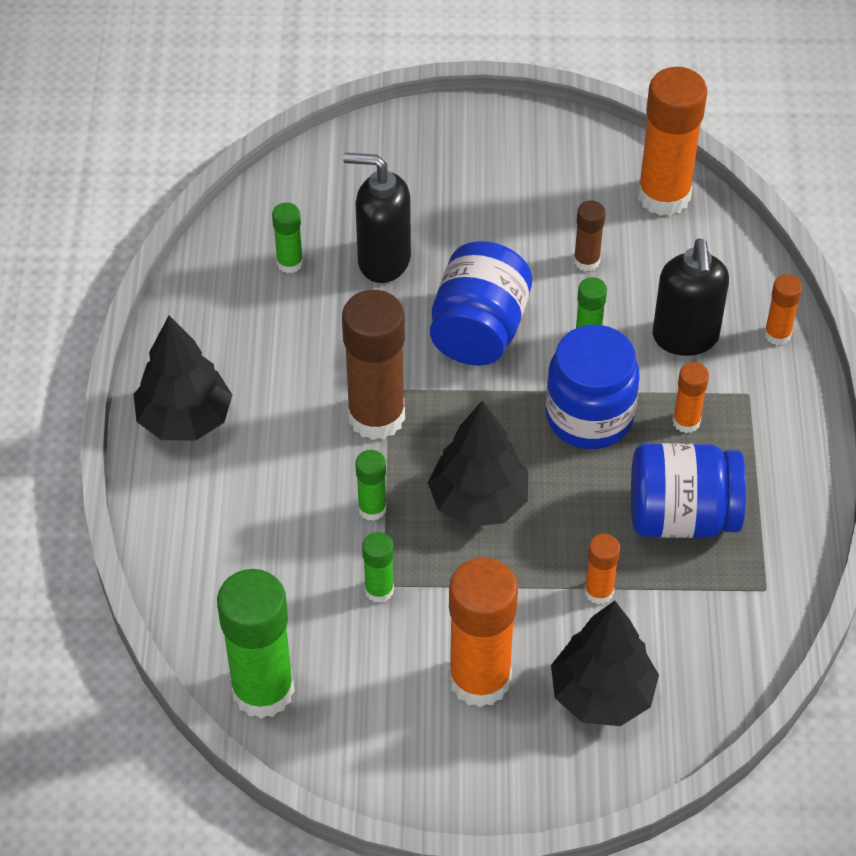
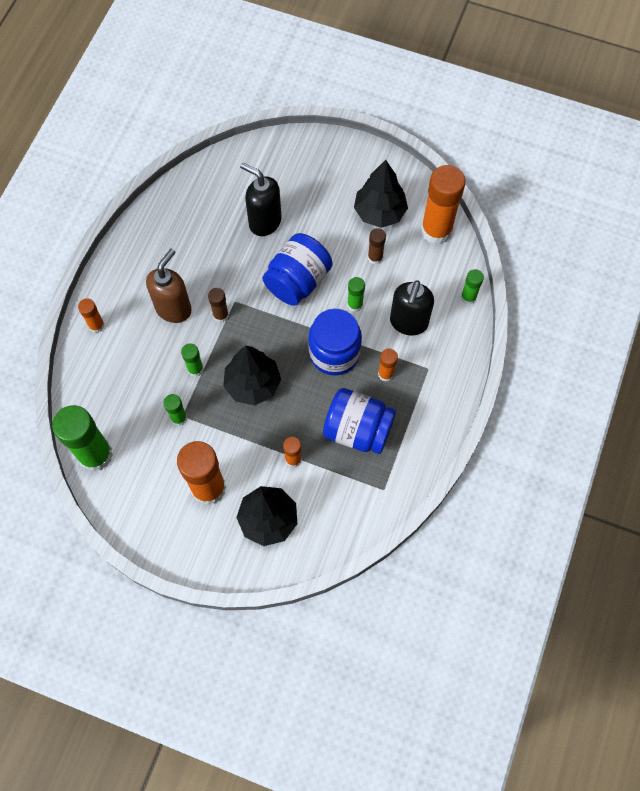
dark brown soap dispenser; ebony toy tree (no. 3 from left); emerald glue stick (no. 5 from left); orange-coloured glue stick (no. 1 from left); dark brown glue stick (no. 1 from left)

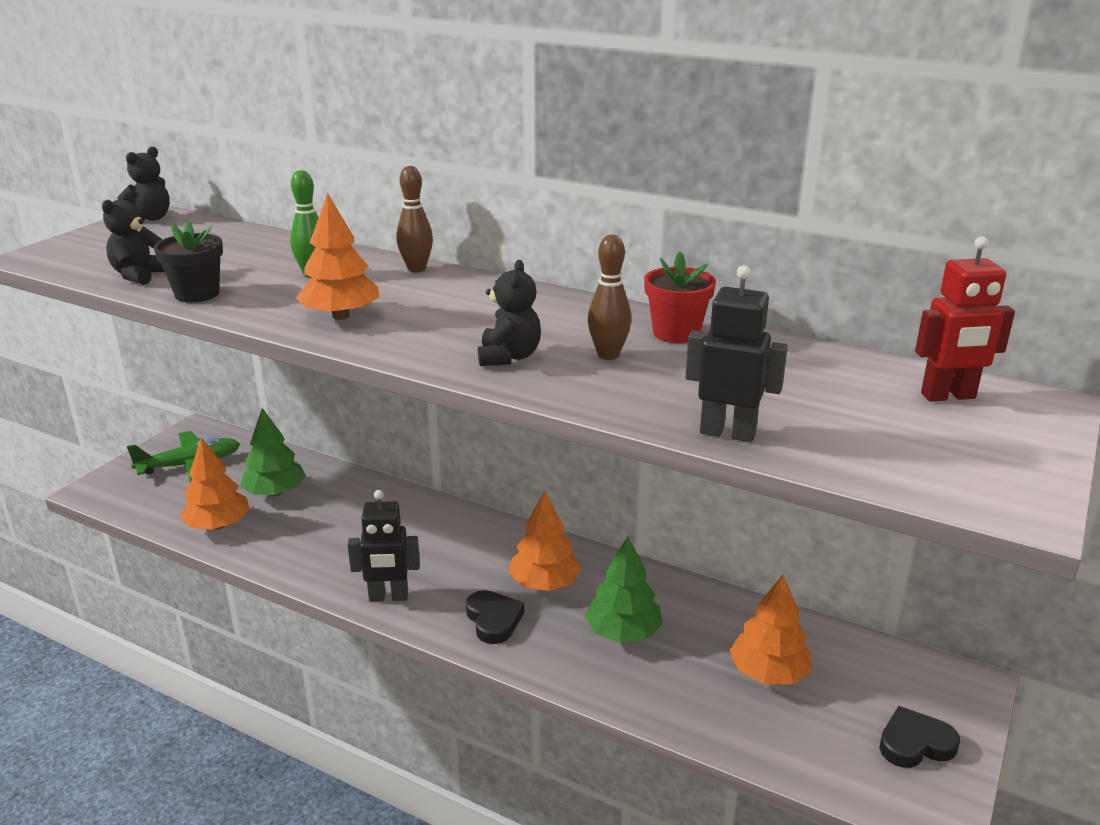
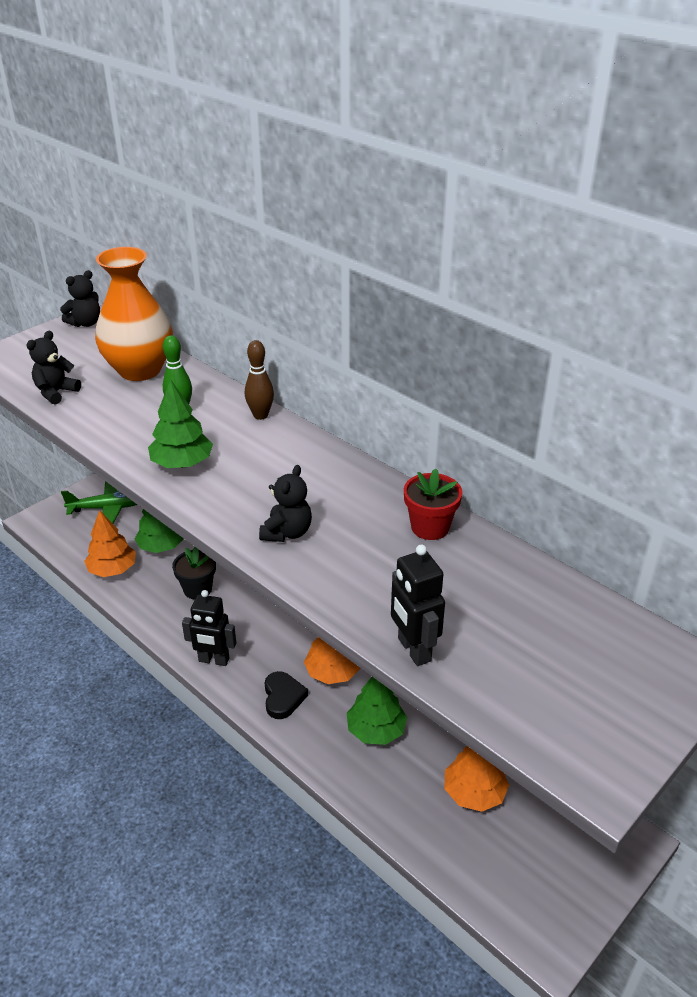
dark brown skittle (no. 2 from left in the first image); ebony love heart (no. 2 from left in the first image); red toy robot; orange-coloured flower vase; ebony plant pot; emerald toy tree (no. 2 from left); ebony toy robot (no. 2 from left)

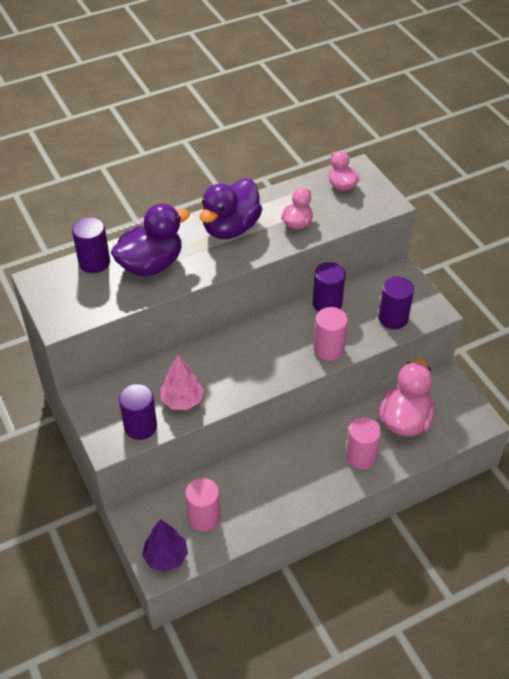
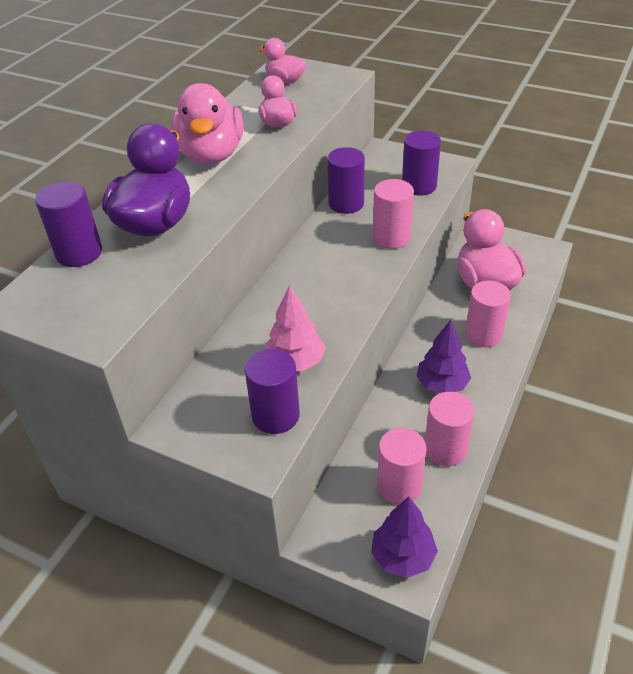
purple toy tree (no. 2 from left); rose-pink solid cylinder (no. 3 from left); rose-pink rubber duck (no. 1 from left)

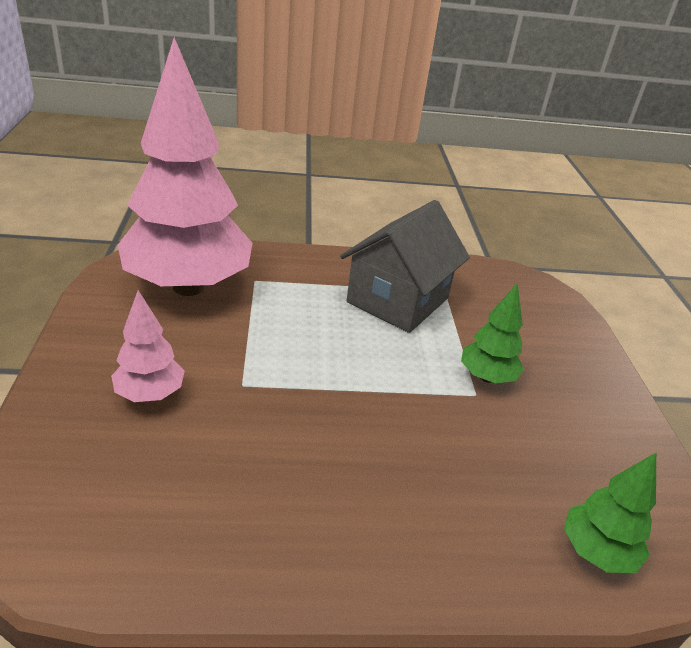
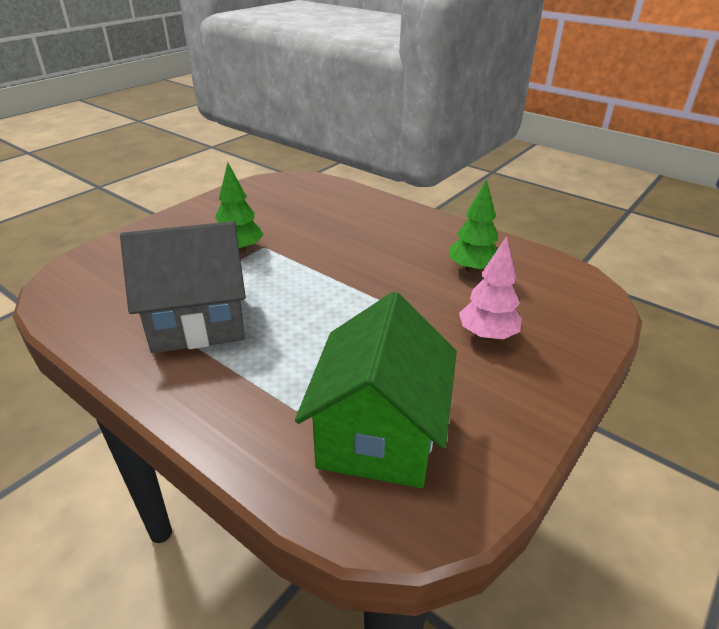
emerald toy tree (no. 2 from left); emerald house

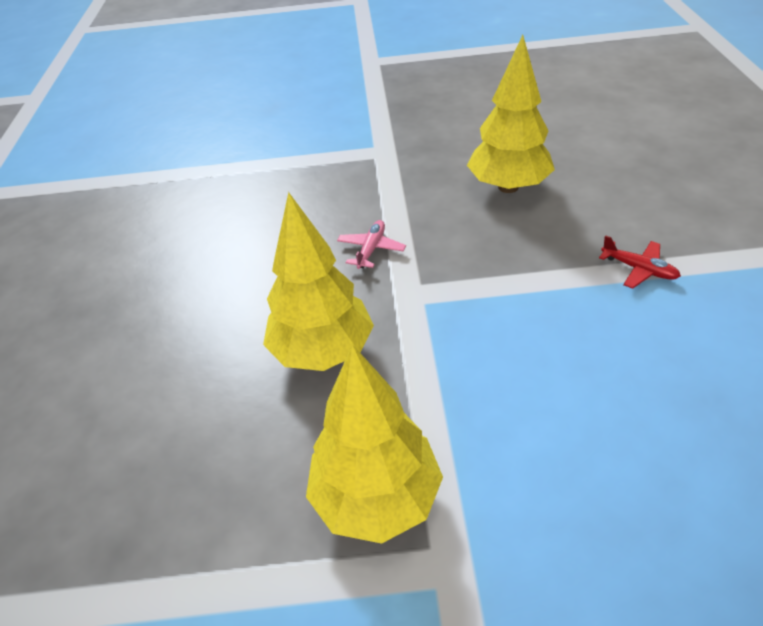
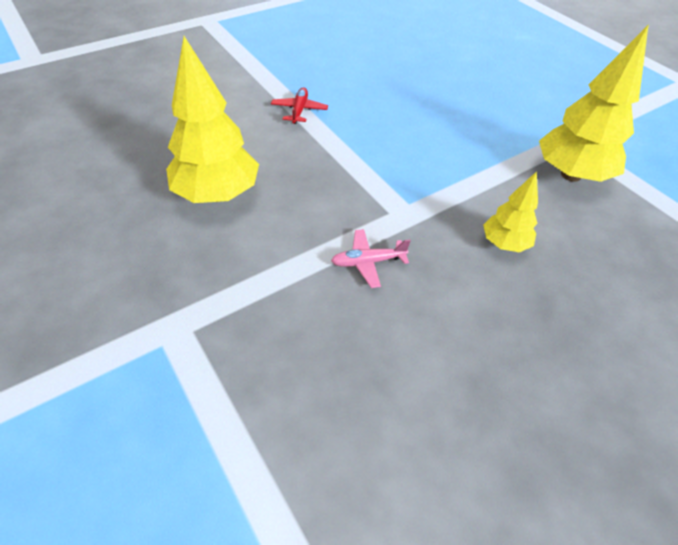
bright yellow toy tree (no. 2 from left)

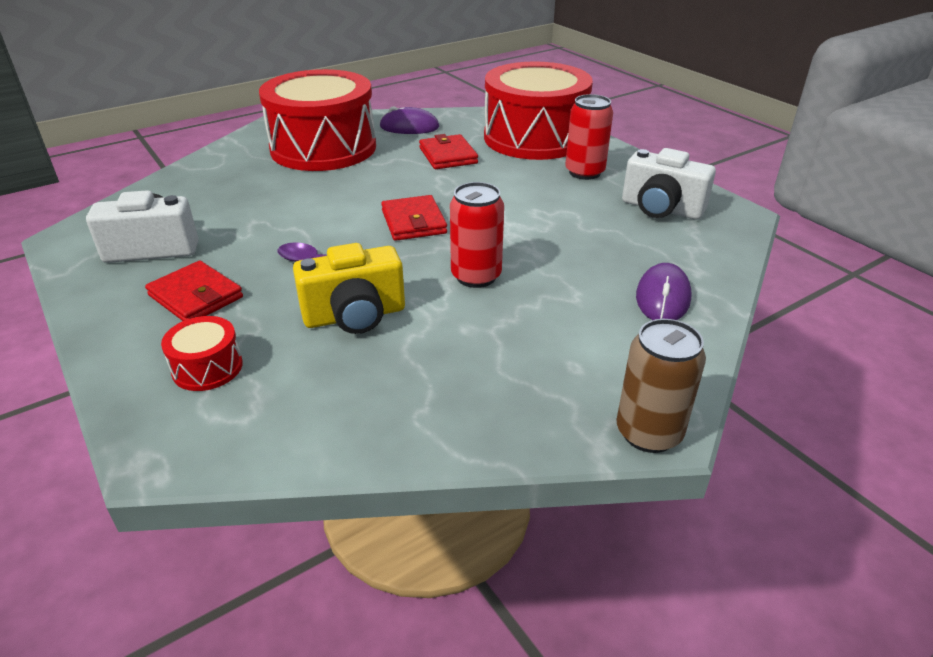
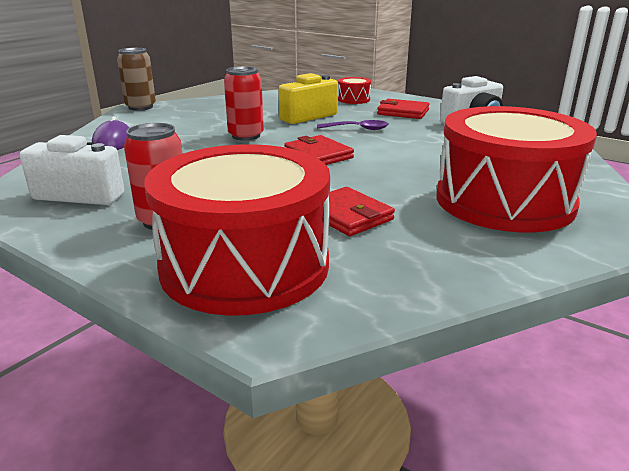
purple mouse (no. 1 from left in the first image)

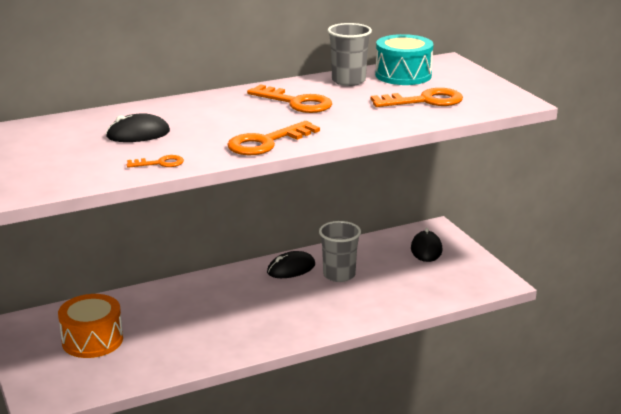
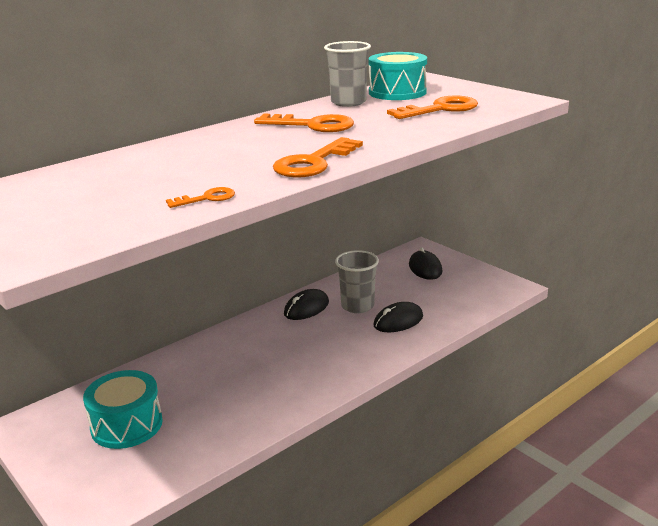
ebony mouse (no. 2 from left); turquoise drum (no. 1 from left)

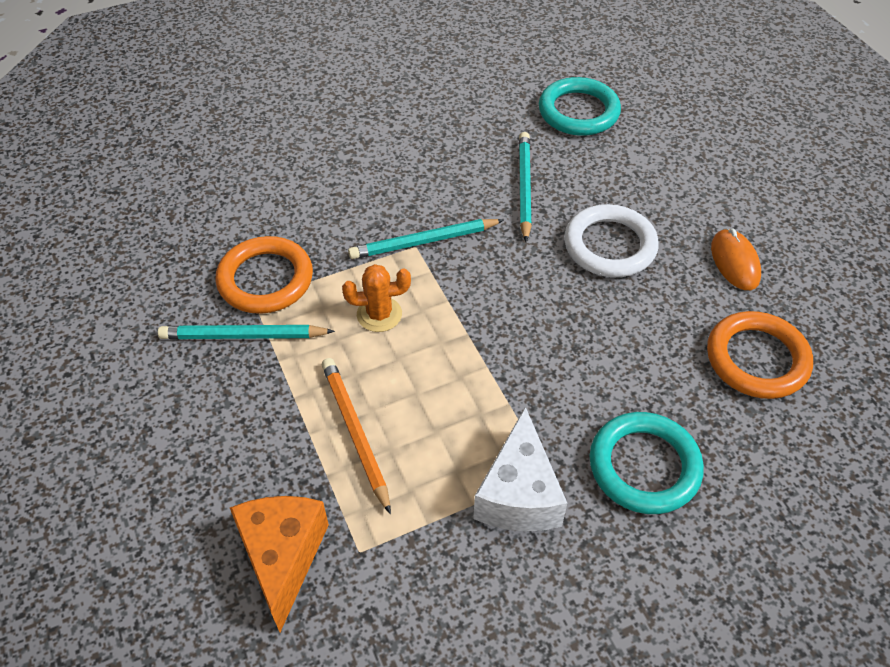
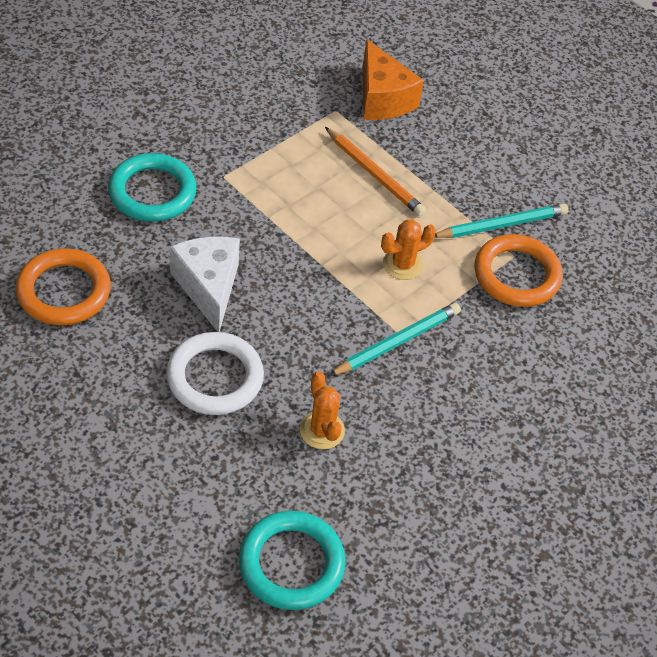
orange-coloured mouse; white piece of cheese; orange-coloured cactus (no. 1 from left)

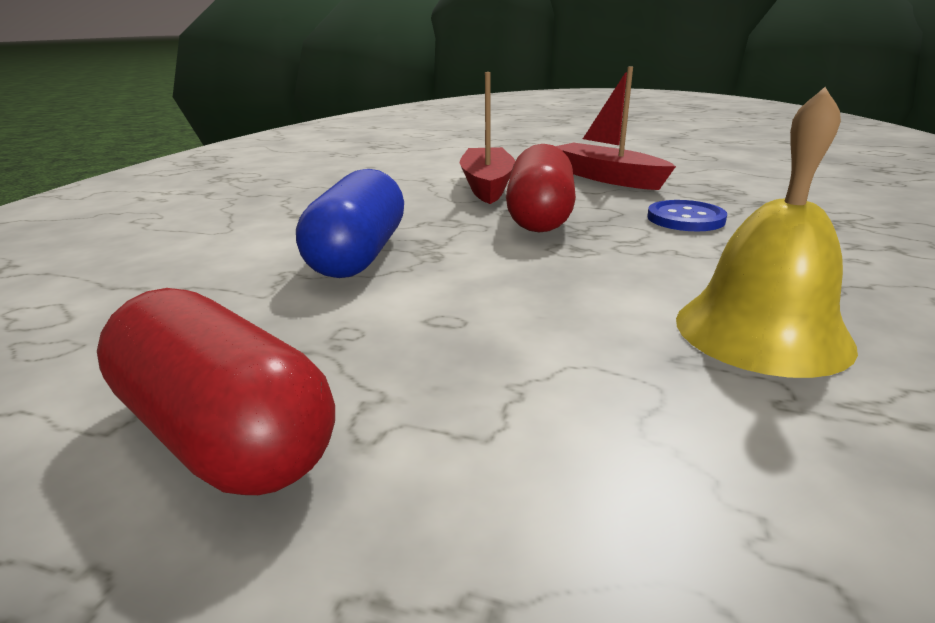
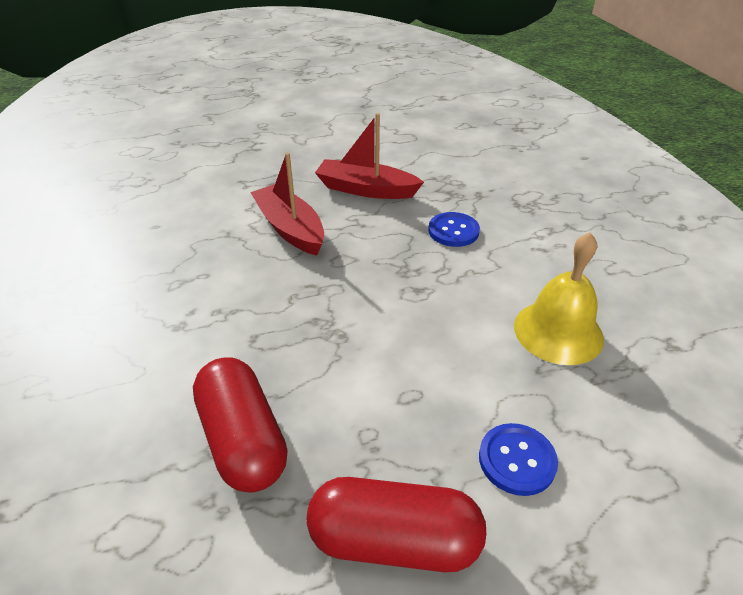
blue capsule; blue button (no. 2 from left); red capsule (no. 1 from left)

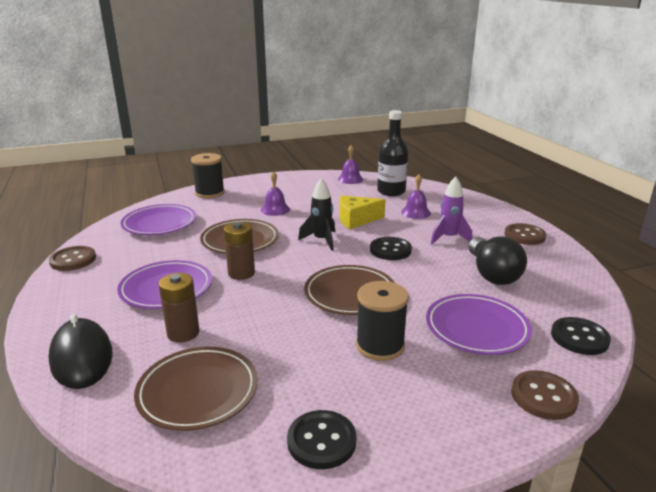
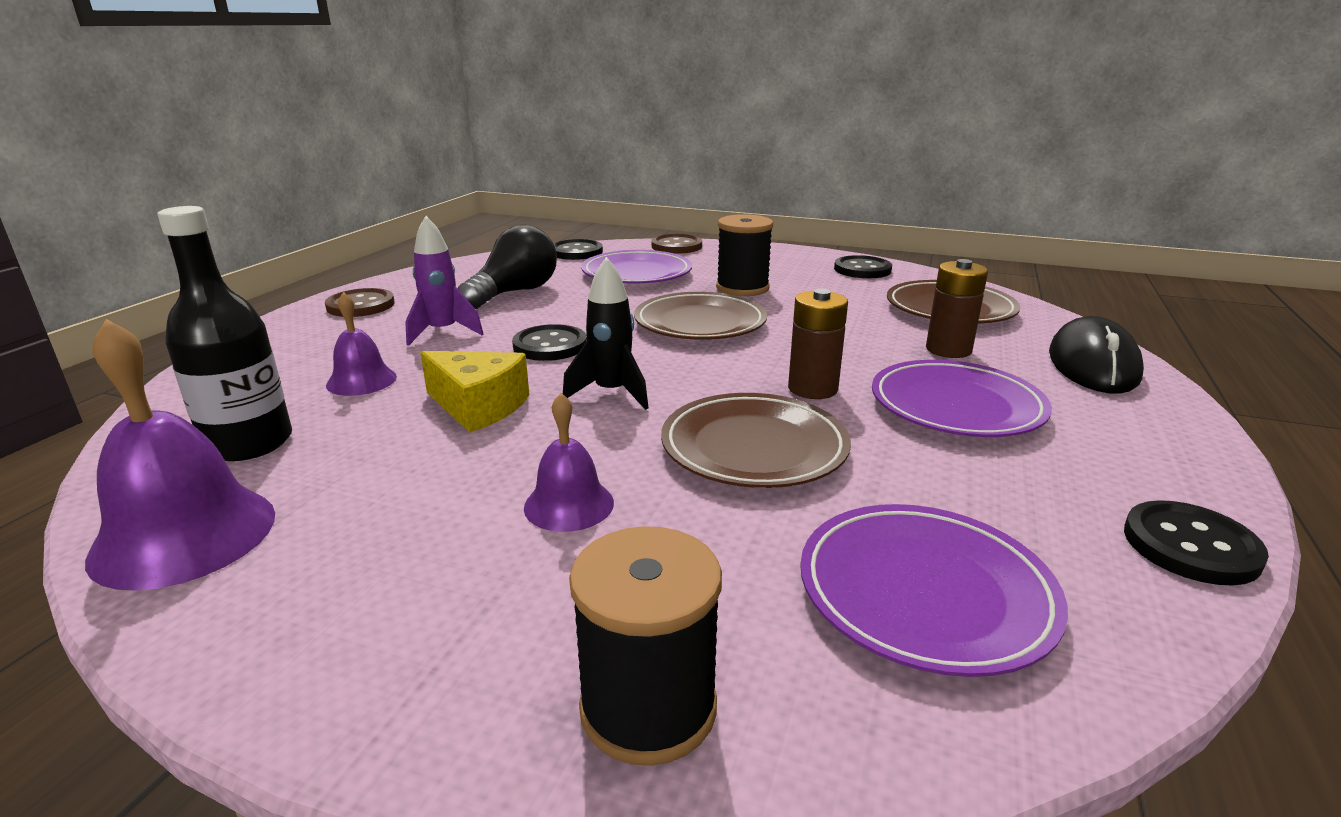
ebony button (no. 4 from left); purple hand bell (no. 1 from left)

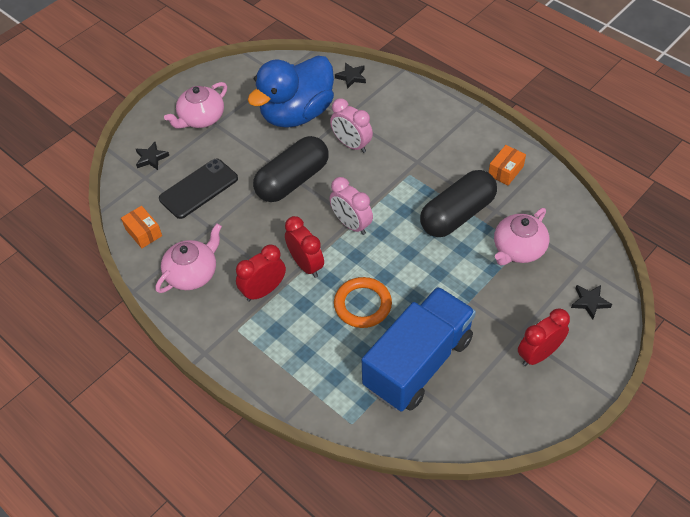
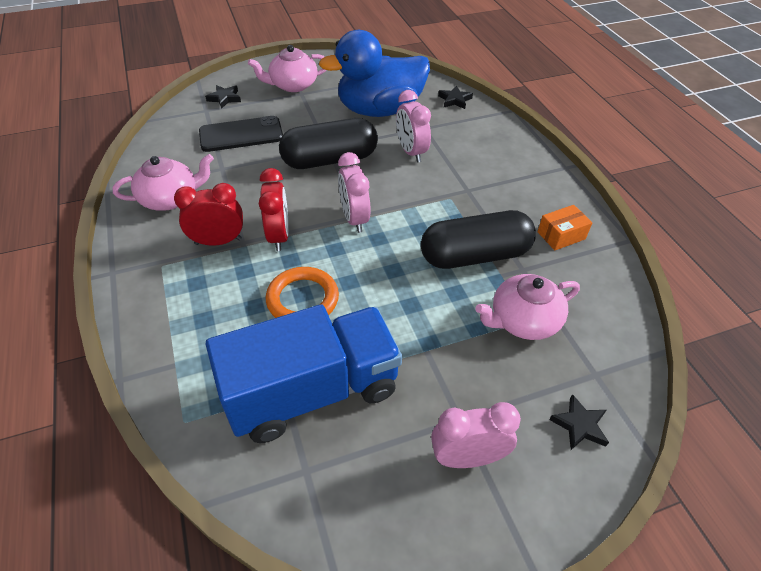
orange-coloured package (no. 1 from left in the first image); rose-pink clock (no. 3 from left)

